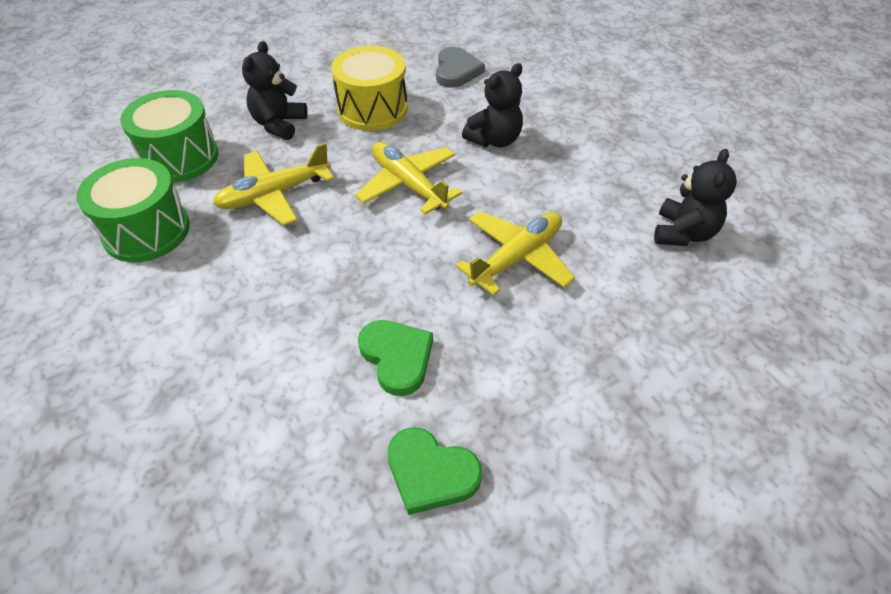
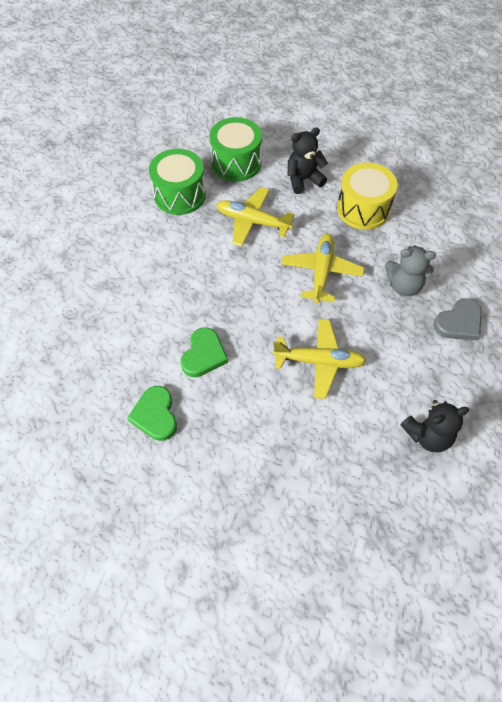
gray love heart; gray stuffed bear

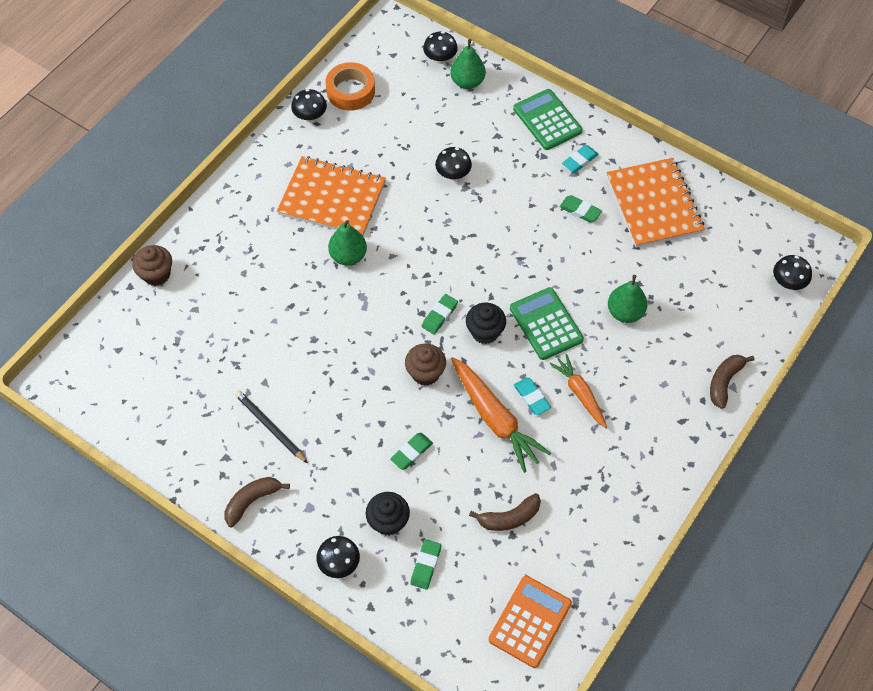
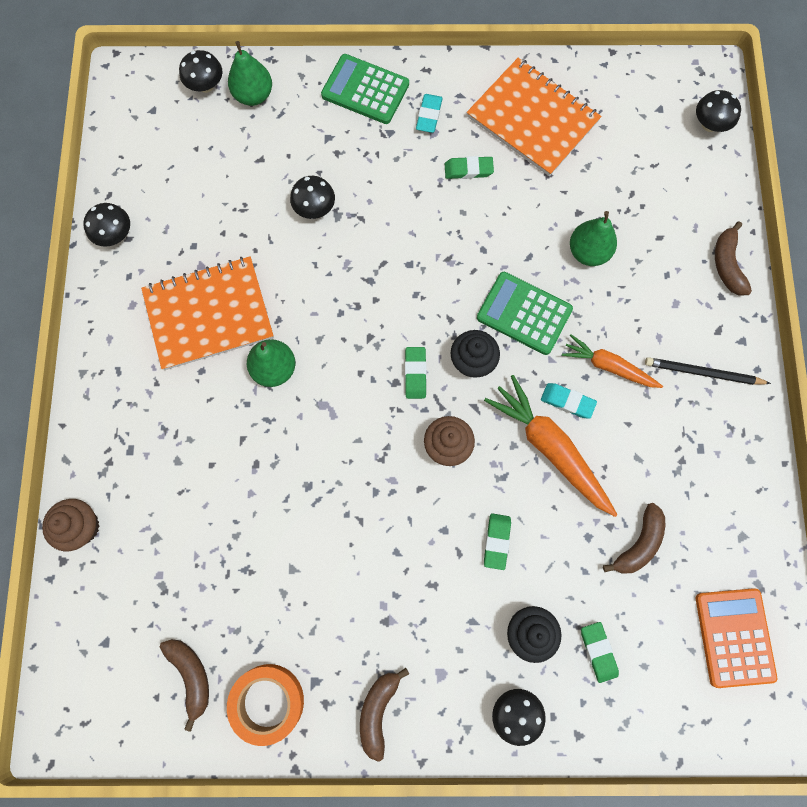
dark brown banana (no. 1 from left); ebony wooden pencil; orange-coloured tape; orange-coloured carrot (no. 1 from left)

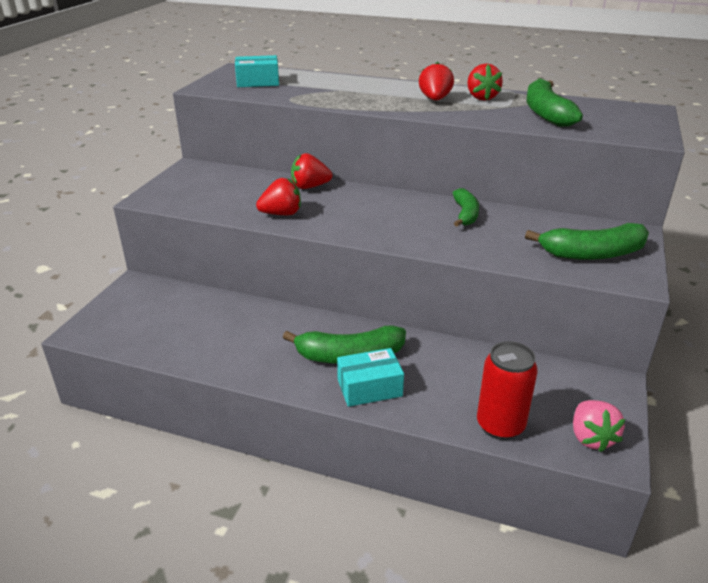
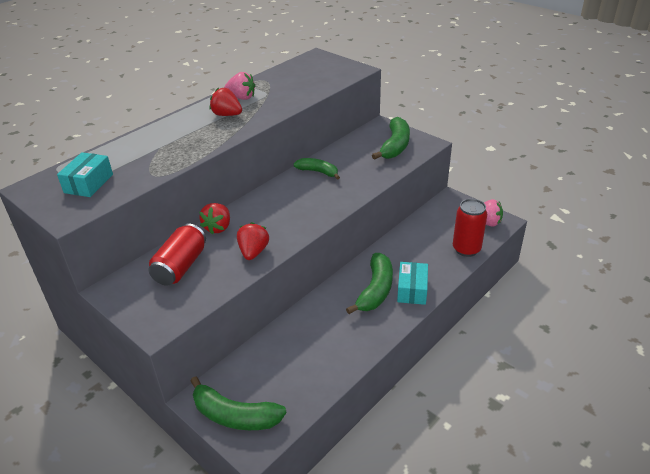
red can (no. 1 from left); emerald banana (no. 1 from left); rose-pink berry (no. 1 from left)

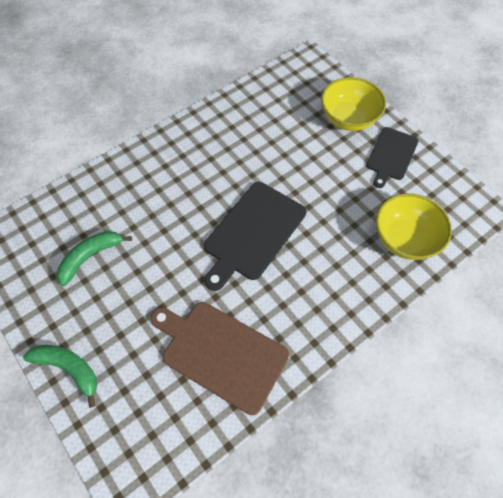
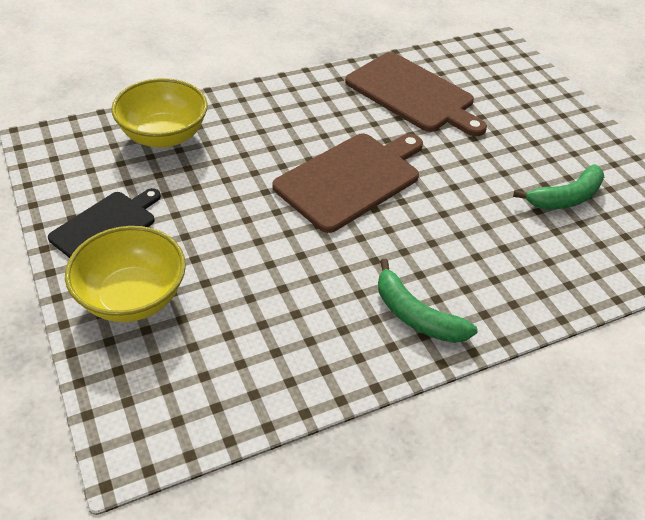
emerald banana (no. 1 from left); dark brown cutting board (no. 1 from left)

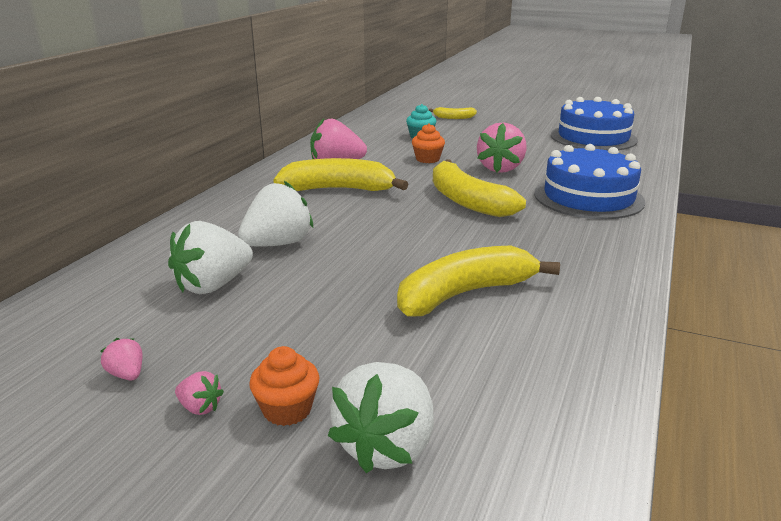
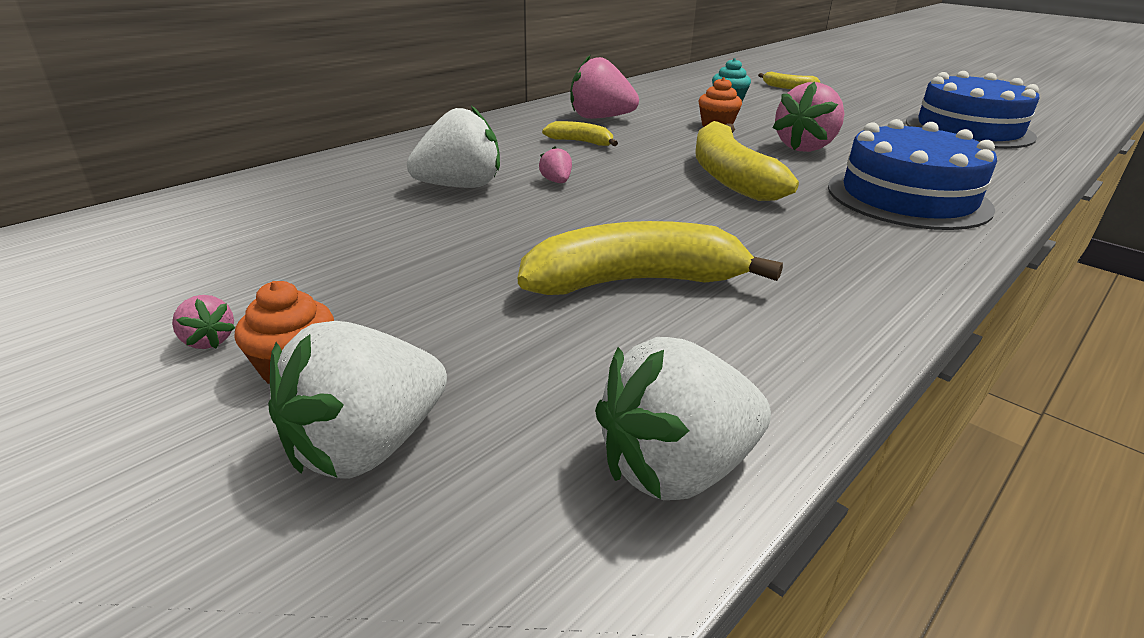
rose-pink berry (no. 2 from left); white berry (no. 3 from left); bright yellow banana (no. 1 from left)

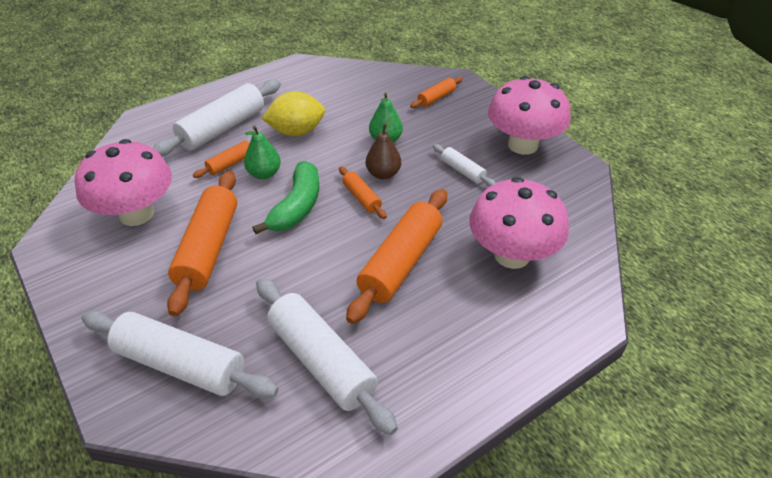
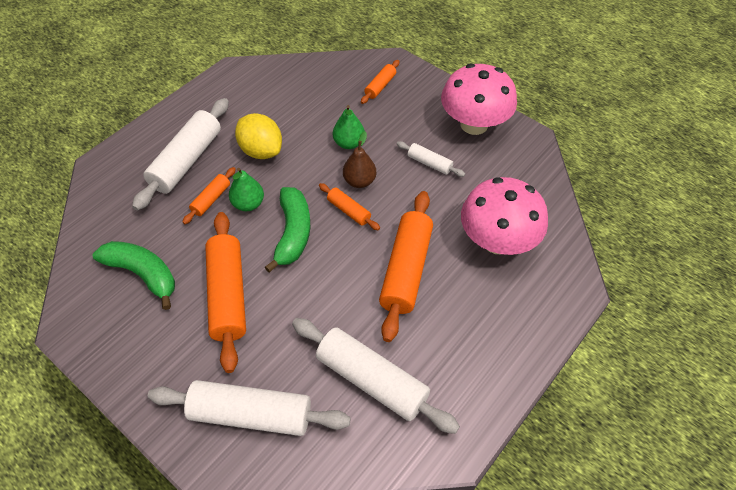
emerald banana (no. 1 from left); bright yellow toy lemon

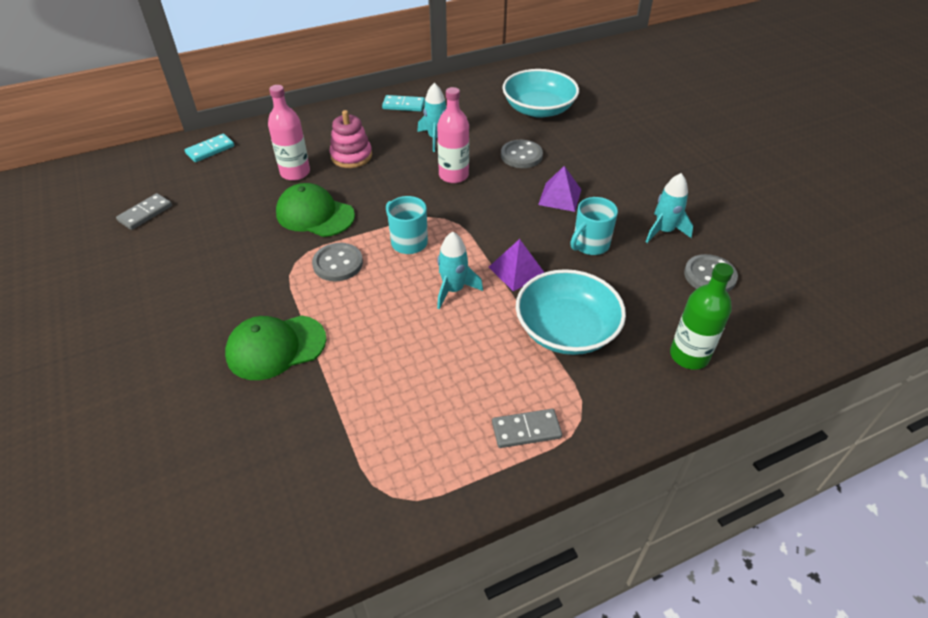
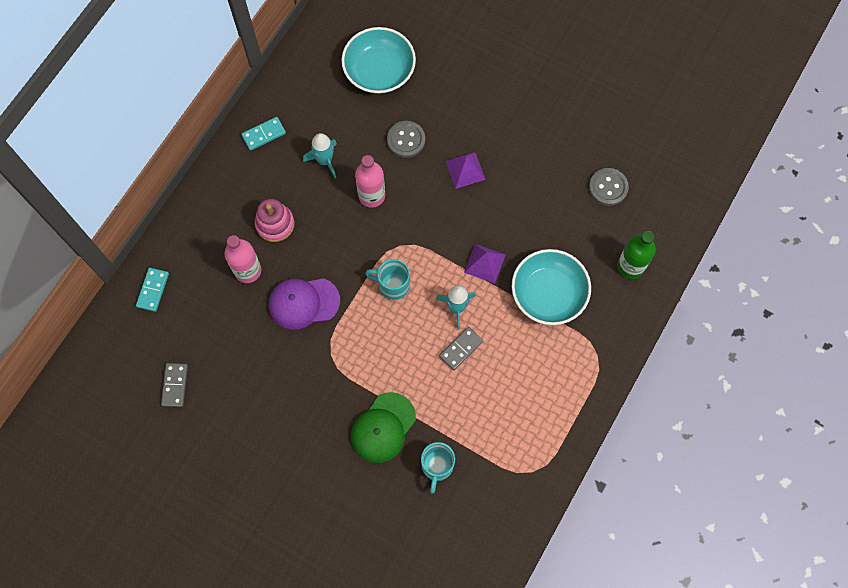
gray button (no. 1 from left in the first image); turquoise rocket (no. 3 from left in the first image); gray domino tile (no. 2 from left); turquoise tea mug (no. 2 from left); purple cap

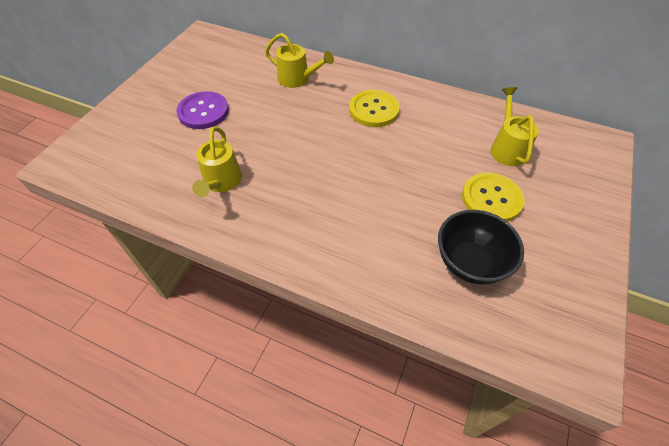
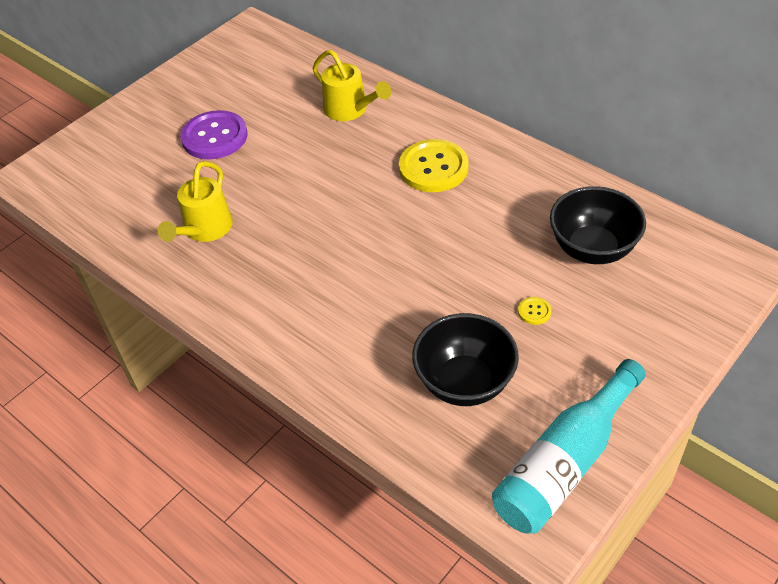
turquoise bottle; ebony serving bowl (no. 2 from left); bright yellow button (no. 2 from left)

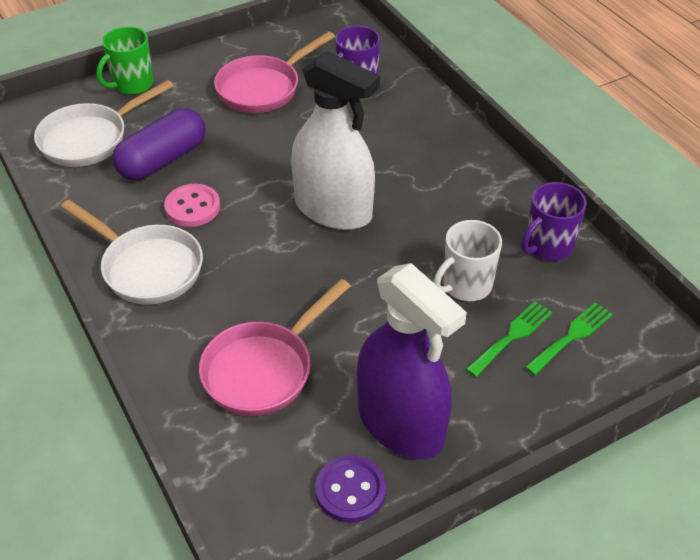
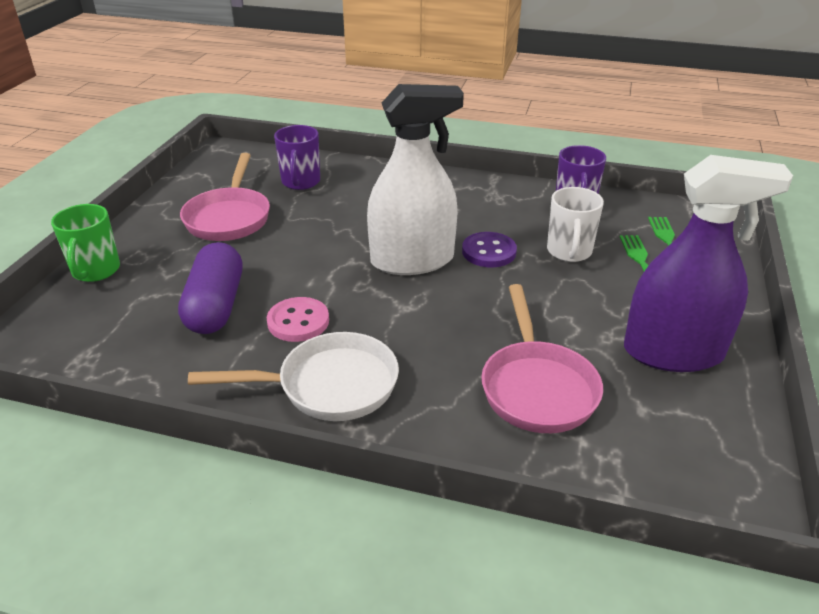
white pan (no. 1 from left in the first image); purple button

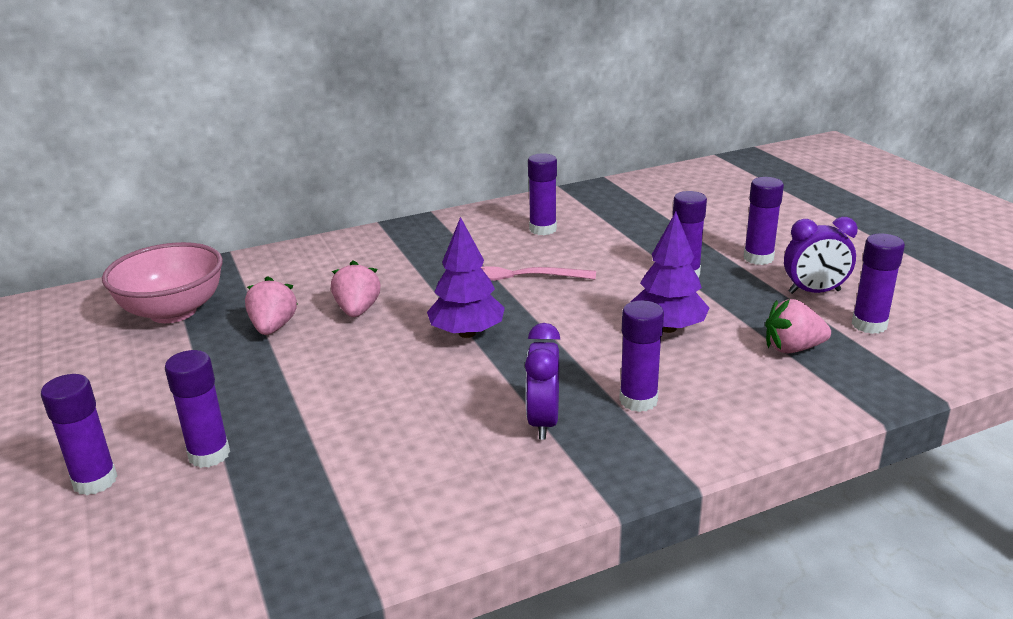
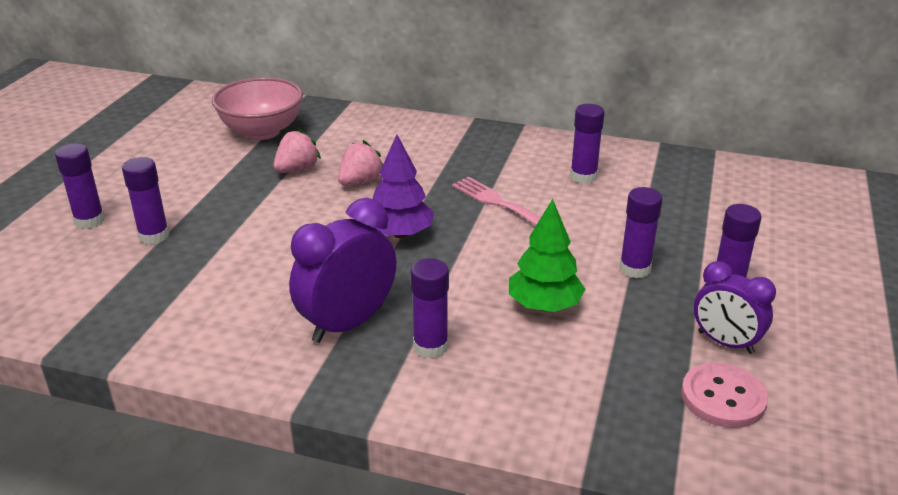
rose-pink berry (no. 3 from left in the first image); rose-pink button; emerald toy tree; purple clock (no. 1 from left)

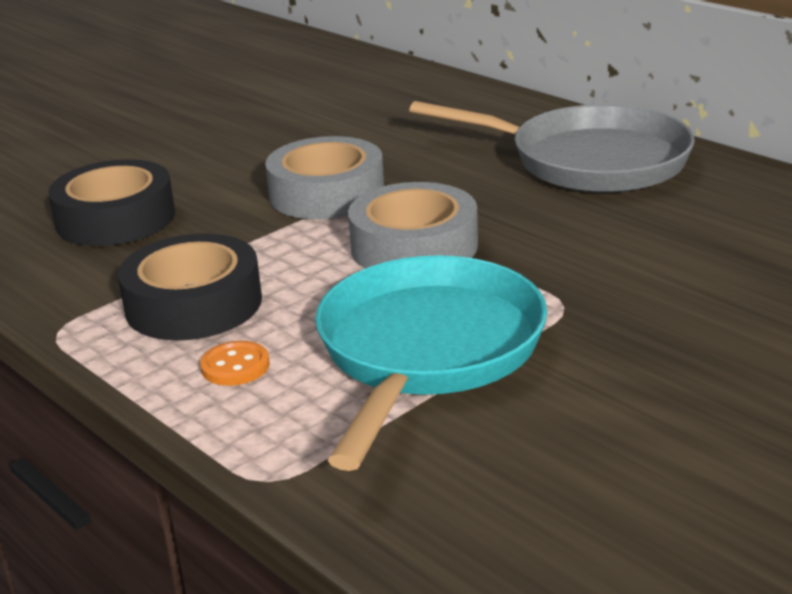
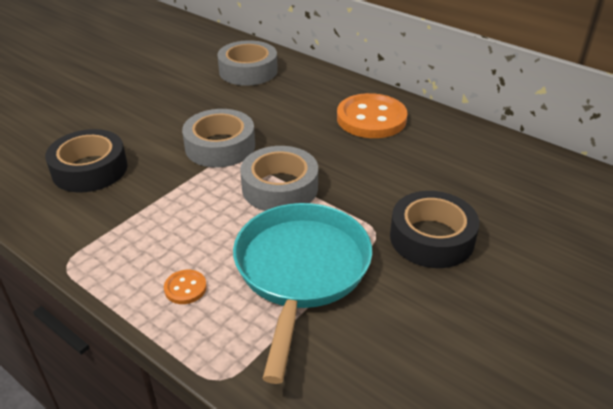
gray tape (no. 2 from left); ebony tape (no. 2 from left); orange-coloured button (no. 2 from left)

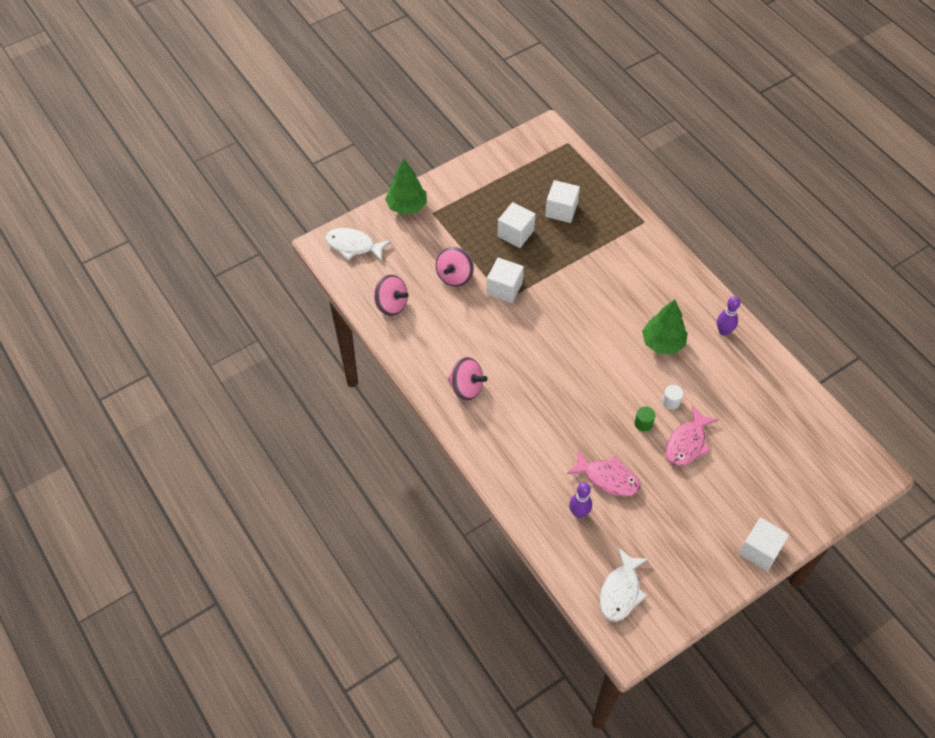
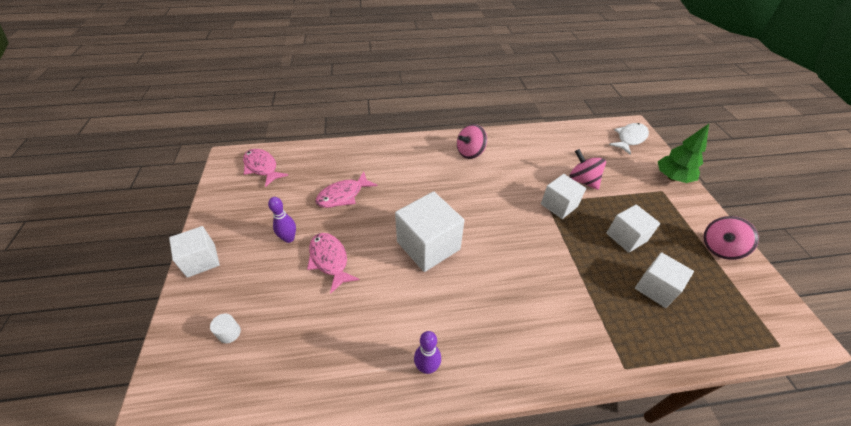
emerald solid cylinder; emerald toy tree (no. 2 from left in the first image); white block (no. 2 from left); rose-pink toy top (no. 3 from left); purple skittle (no. 1 from left); white solid cylinder; rose-pink toy fish (no. 1 from left)

